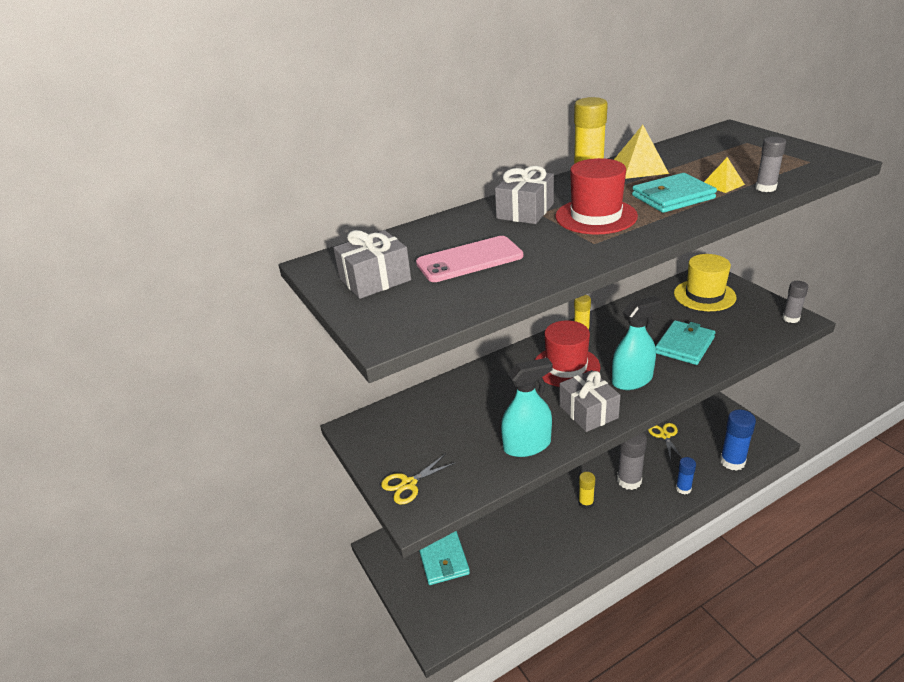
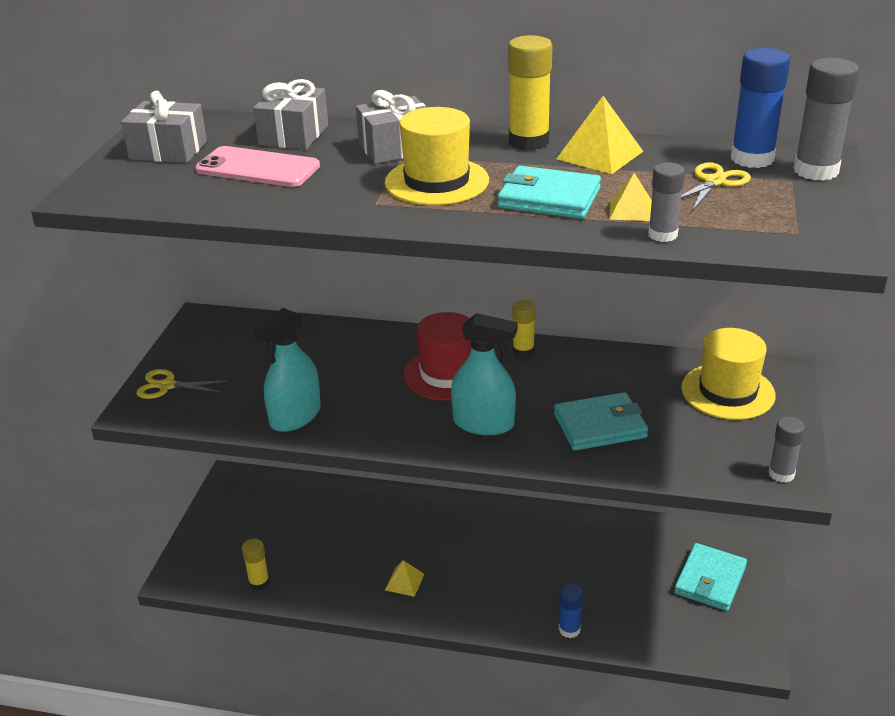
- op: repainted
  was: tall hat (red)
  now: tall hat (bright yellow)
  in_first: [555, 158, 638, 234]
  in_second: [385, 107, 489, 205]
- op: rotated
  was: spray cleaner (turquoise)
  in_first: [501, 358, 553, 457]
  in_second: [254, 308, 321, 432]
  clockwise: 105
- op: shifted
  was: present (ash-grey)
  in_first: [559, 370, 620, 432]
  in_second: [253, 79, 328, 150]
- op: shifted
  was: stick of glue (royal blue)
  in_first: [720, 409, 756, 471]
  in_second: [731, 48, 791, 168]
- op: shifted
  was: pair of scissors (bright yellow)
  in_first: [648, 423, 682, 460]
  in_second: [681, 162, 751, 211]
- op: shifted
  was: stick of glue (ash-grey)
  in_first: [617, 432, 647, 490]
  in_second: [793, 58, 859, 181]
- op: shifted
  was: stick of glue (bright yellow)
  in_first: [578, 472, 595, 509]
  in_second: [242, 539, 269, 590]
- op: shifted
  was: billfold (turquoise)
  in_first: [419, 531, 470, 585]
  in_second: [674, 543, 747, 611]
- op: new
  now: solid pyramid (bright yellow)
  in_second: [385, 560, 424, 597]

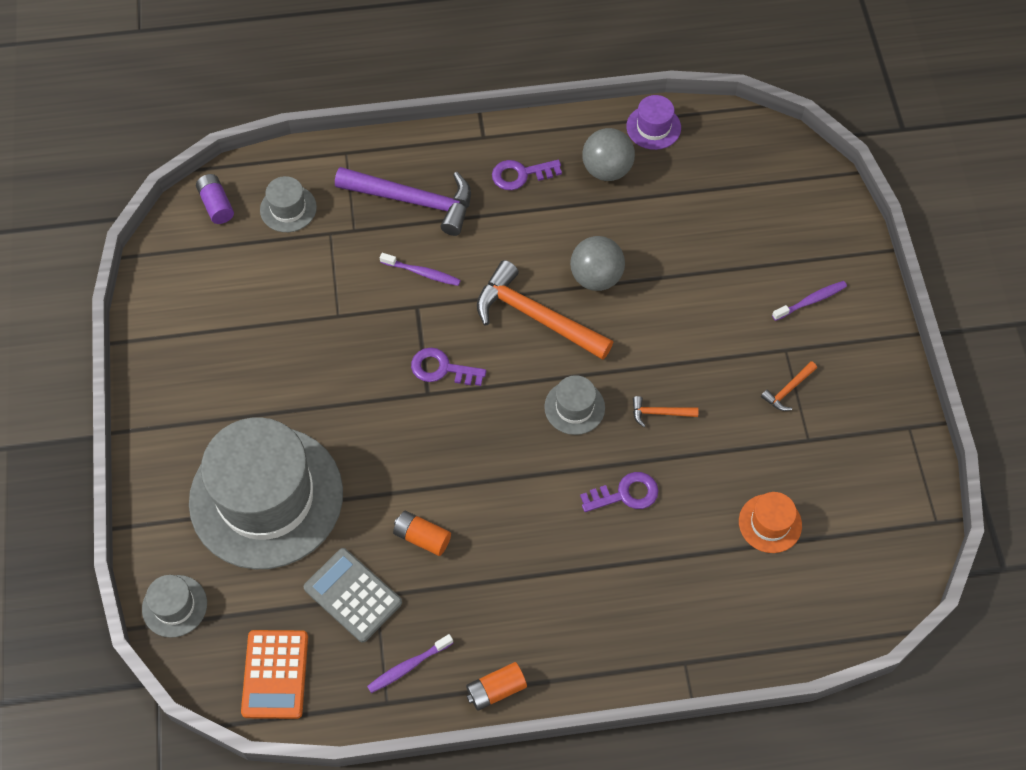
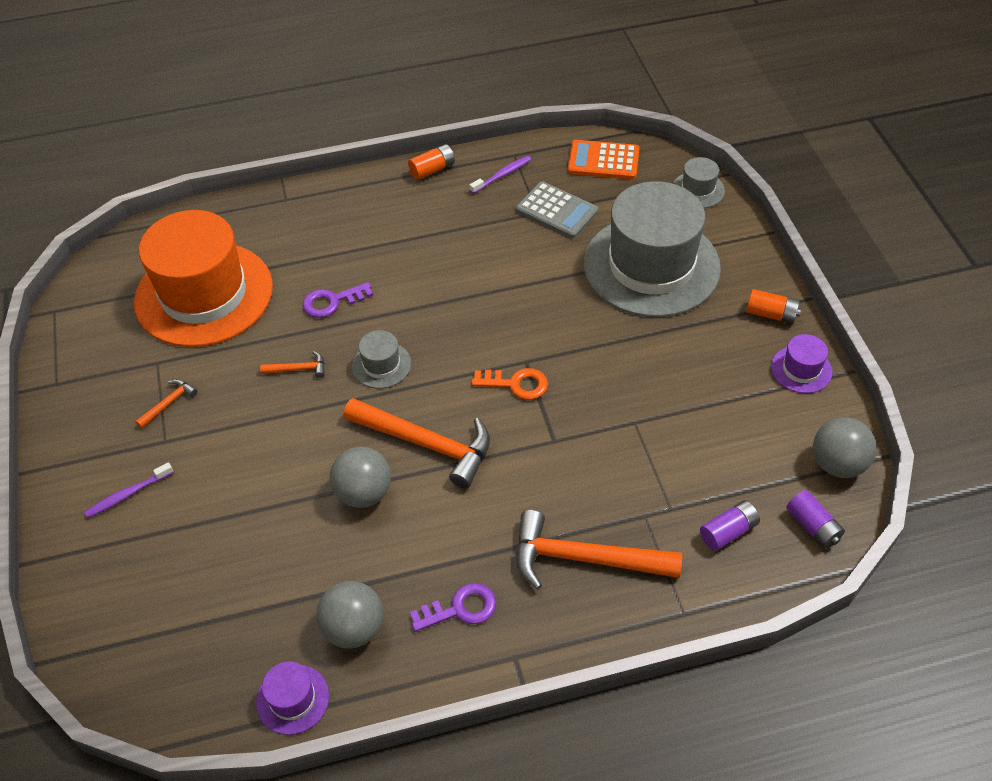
- op: repainted
  was: carpenter's hammer (purple)
  now: carpenter's hammer (bright orange)
  in_first: [335, 167, 471, 236]
  in_second: [516, 510, 682, 589]
- op: swapped
  was: tall hat (ash-grey)
  now: AA battery (purple)
  in_first: [260, 176, 317, 232]
  in_second: [700, 500, 760, 551]
- op: gone
  was: toothbrush (purple)
  in_first: [380, 253, 461, 286]
- op: repainted
  was: key (purple)
  now: key (bright orange)
  in_first: [411, 348, 486, 386]
  in_second: [472, 368, 548, 400]
- op: scaled
  was: tall hat (bright orange)
  in_first: [739, 492, 802, 553]
  in_second: [134, 210, 273, 347]
  ratio: 2.45
- op: shifted
  was: AA battery (bright orange)
  in_first: [393, 511, 451, 556]
  in_second: [746, 289, 801, 324]
- op: rotated
  was: adding machine (bright orange)
  in_first: [241, 630, 308, 719]
  in_second: [568, 140, 640, 179]
  clockwise: -75
- op: new
  now: tall hat (purple)
  in_second: [771, 334, 832, 393]
- op: new
  now: ball (ash-grey)
  in_second: [813, 417, 876, 478]

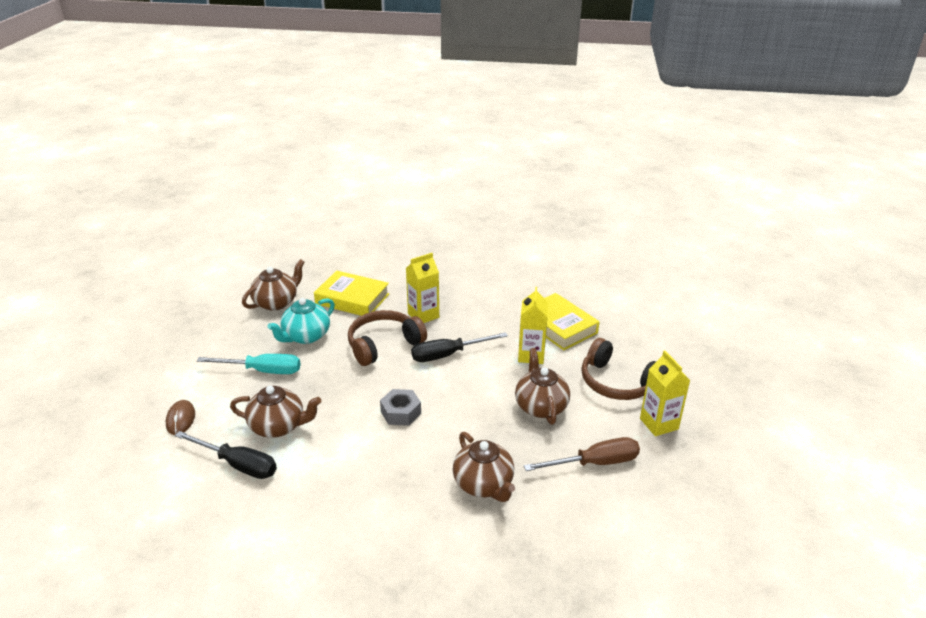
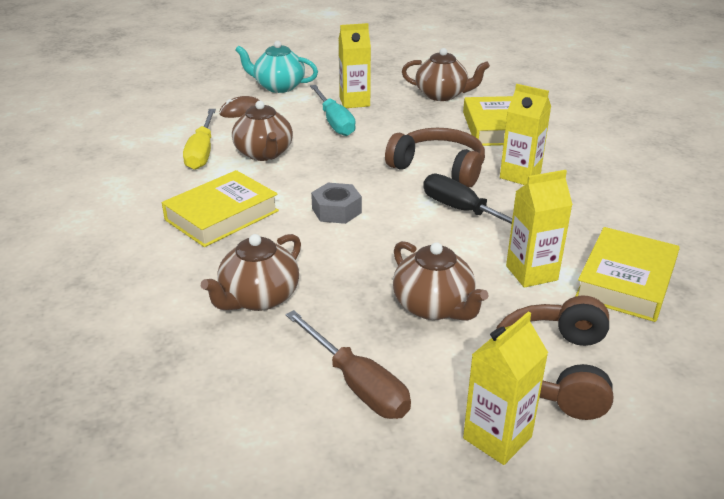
- op: shifted
  was: tea pot (turquoise)
  in_first: [267, 298, 335, 344]
  in_second: [235, 41, 318, 93]
- op: rotated
  was: tea pot (dark brown)
  in_first: [515, 348, 570, 425]
  in_second: [393, 241, 488, 321]
  clockwise: 90
- op: repainted
  was: flat screwdriver (black)
  now: flat screwdriver (bright yellow)
  in_first: [175, 431, 277, 479]
  in_second: [183, 109, 216, 170]
- op: new
  now: juice carton (bright yellow)
  in_second: [339, 23, 371, 108]
- op: new
  now: book (bright yellow)
  in_second: [162, 170, 279, 247]

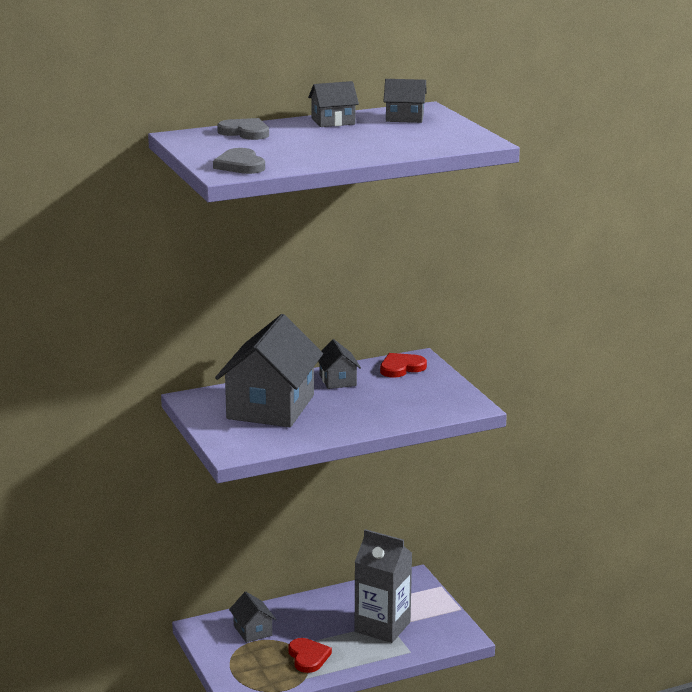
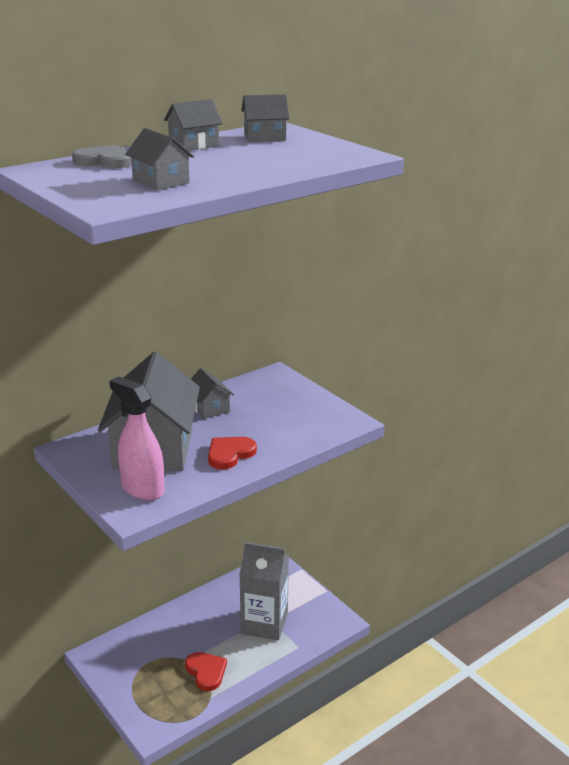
- op: gone
  was: love heart (ash-grey)
  in_first: [213, 148, 265, 174]
- op: shifted
  was: love heart (red)
  in_first: [380, 353, 427, 378]
  in_second: [208, 437, 257, 470]
- op: shifted
  was: house (ash-grey)
  in_first: [229, 592, 276, 643]
  in_second: [125, 128, 194, 190]
- op: new
  now: spray cleaner (rosy)
  in_second: [109, 377, 165, 500]

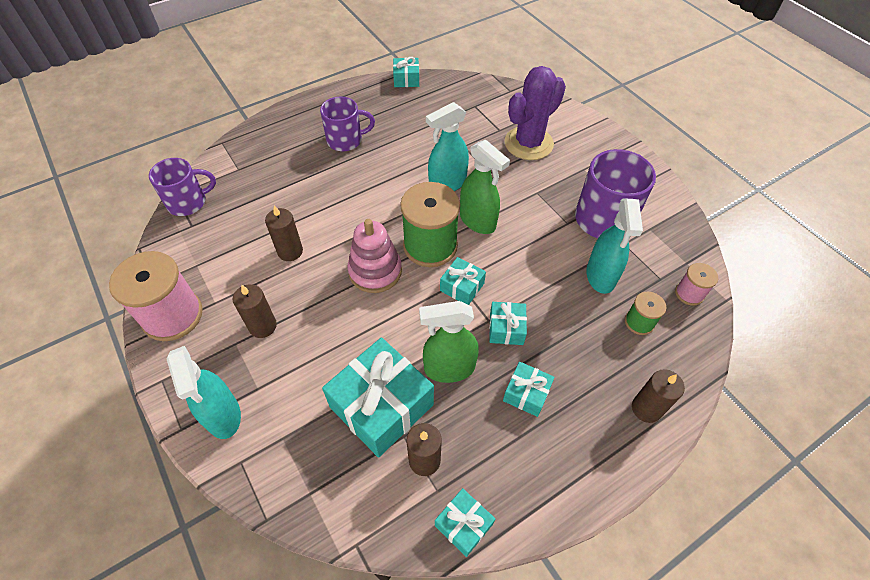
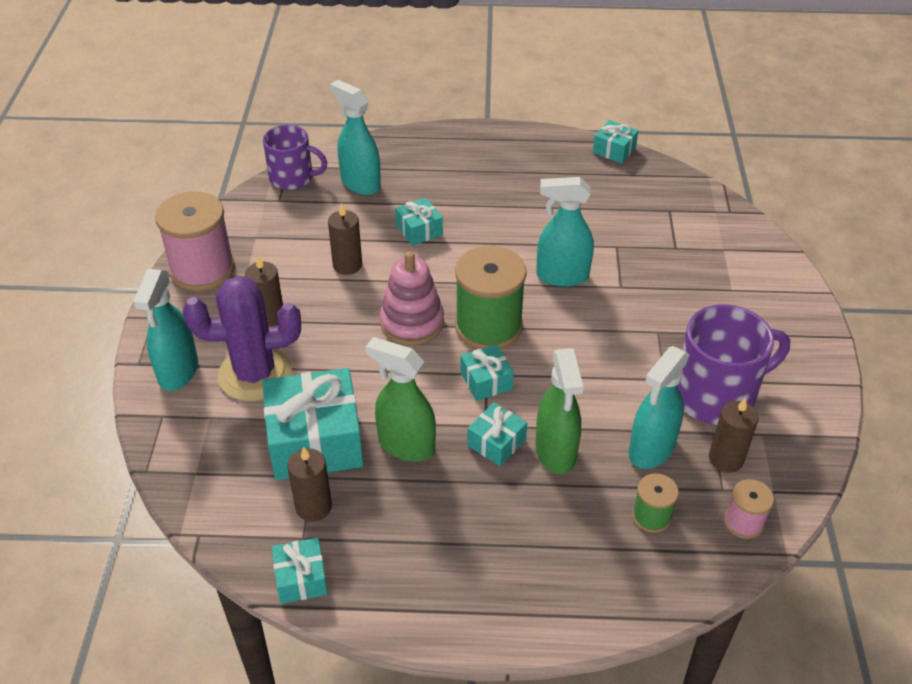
- op: shifted
  was: saguaro cactus (purple)
  in_first: [504, 66, 566, 160]
  in_second: [183, 276, 301, 401]
- op: gone
  was: coffee mug (purple)
  in_first: [320, 97, 375, 151]
- op: shifted
  was: spray cleaner (leaf-green)
  in_first: [460, 140, 510, 234]
  in_second: [535, 348, 583, 474]
- op: shifted
  was: present (turquoise)
  in_first: [503, 362, 555, 417]
  in_second: [395, 198, 443, 246]
- op: shifted
  was: wax candle (dark brown)
  in_first: [632, 370, 685, 423]
  in_second: [709, 398, 759, 473]
- op: new
  now: spray cleaner (turquoise)
  in_second: [330, 80, 381, 195]

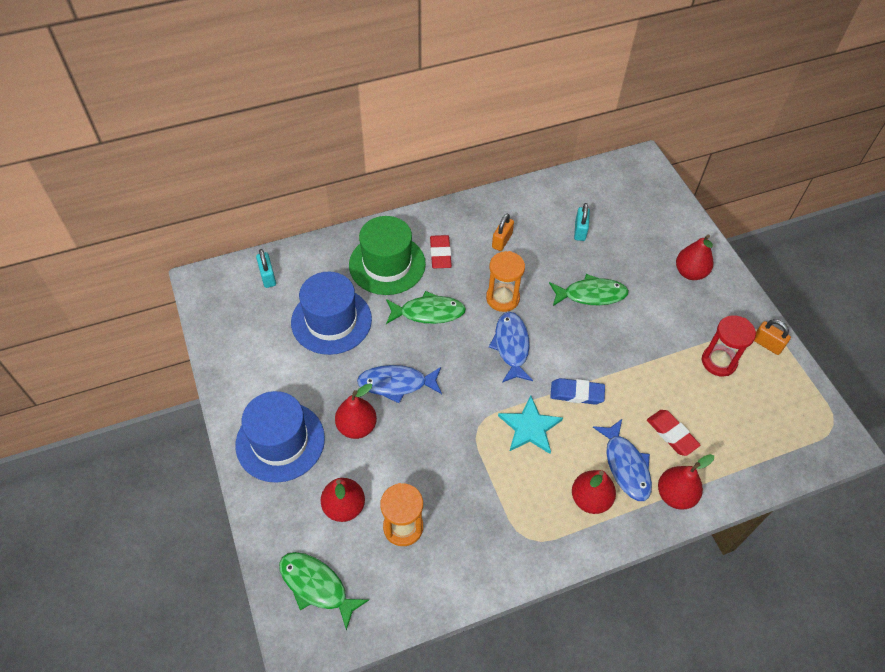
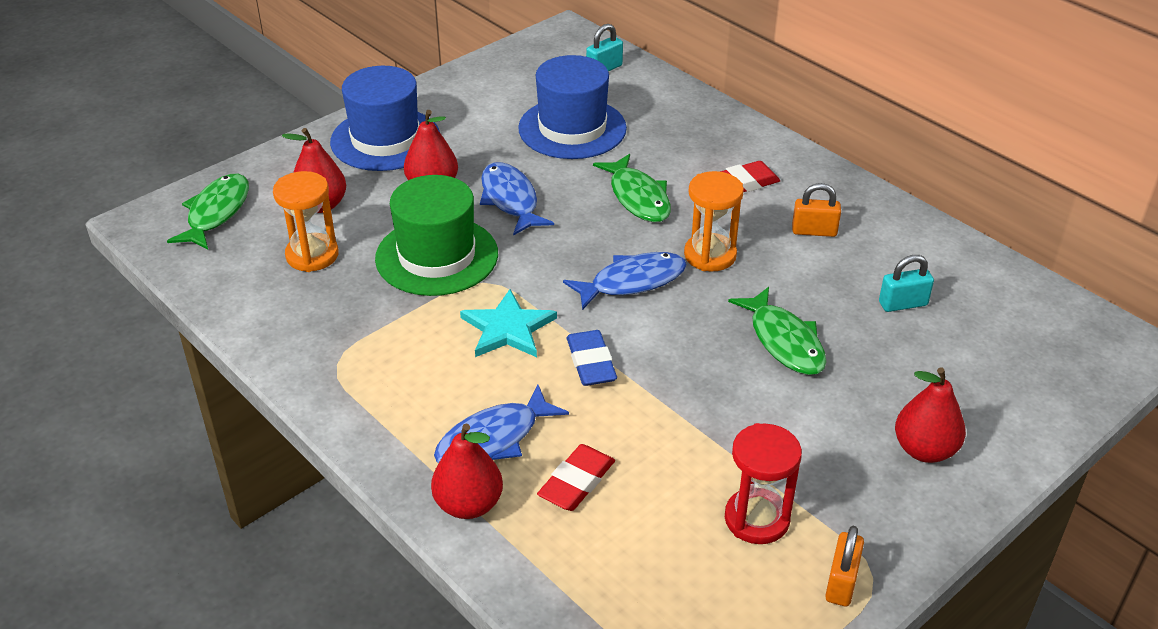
- op: shifted
  was: tall hat (leaf-green)
  in_first: [349, 216, 426, 295]
  in_second: [375, 175, 498, 296]
- op: gone
  was: pear (red)
  in_first: [572, 470, 616, 514]

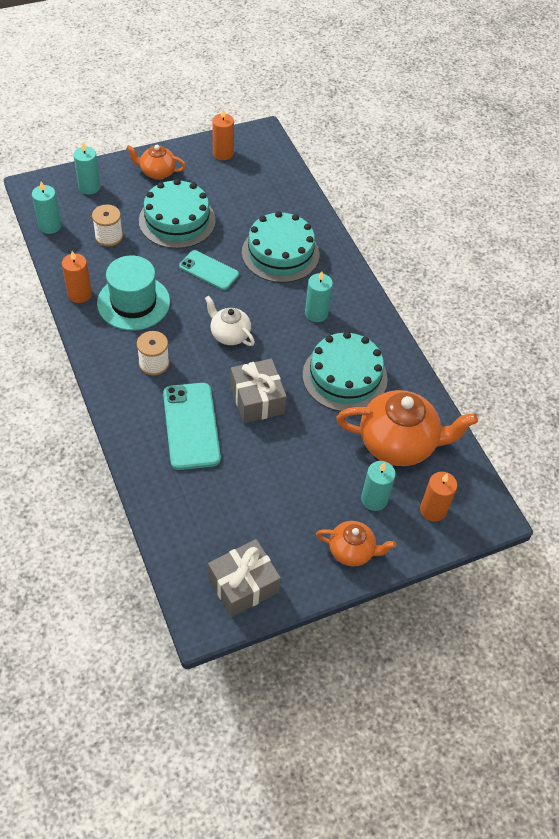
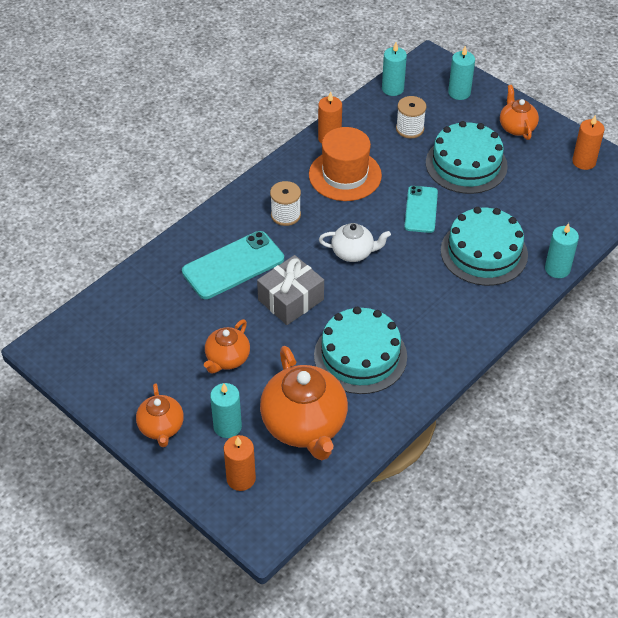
- op: repainted
  was: tall hat (turquoise)
  now: tall hat (bright orange)
  in_first: [97, 255, 170, 331]
  in_second: [309, 127, 382, 201]
- op: shifted
  was: wax candle (turquoise)
  in_first: [305, 271, 333, 322]
  in_second: [545, 223, 579, 278]
- op: rotated
  was: tea pot (pure white)
  in_first: [205, 296, 255, 346]
  in_second: [319, 223, 391, 262]
  clockwise: 75
- op: gone
  was: present (ash-grey)
  in_first: [208, 539, 281, 617]
- op: new
  now: tea pot (bright orange)
  in_second: [204, 319, 250, 374]

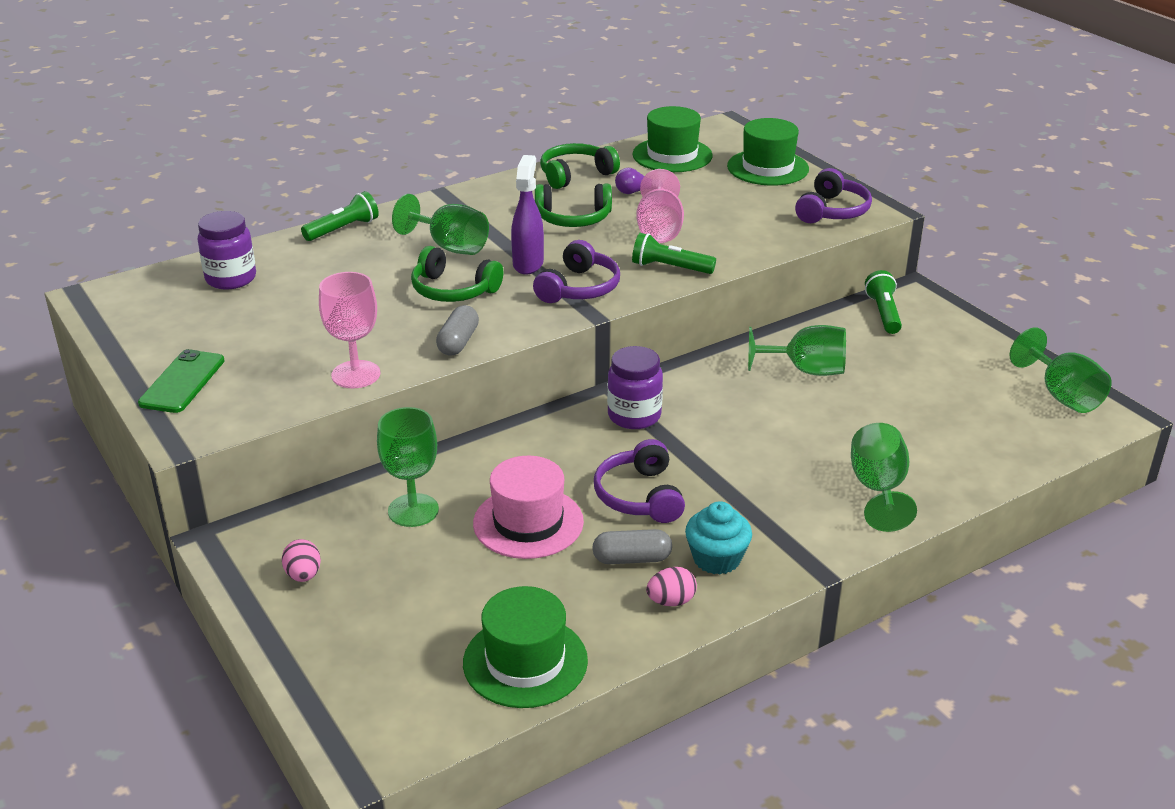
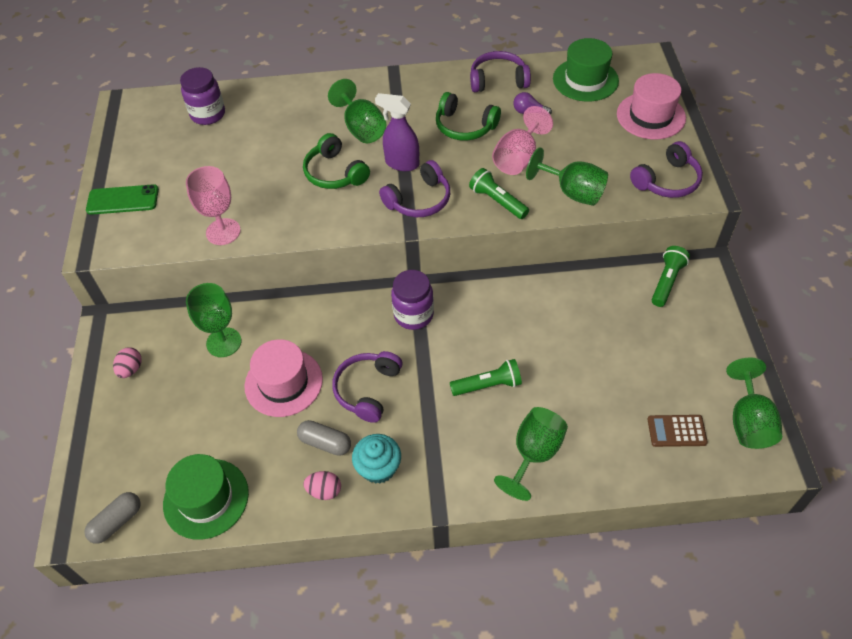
- op: repainted
  was: tall hat (leaf-green)
  now: tall hat (rosy)
  in_first: [727, 118, 809, 186]
  in_second: [617, 73, 686, 139]
- op: repainted
  was: headphones (leaf-green)
  now: headphones (purple)
  in_first: [540, 143, 620, 189]
  in_second: [470, 51, 531, 92]
- op: rotated
  was: spray cleaner (purple)
  in_first: [511, 155, 544, 274]
  in_second: [375, 93, 419, 171]
  clockwise: -105
- op: shifted
  was: flashlight (leaf-green)
  in_first: [301, 191, 379, 241]
  in_second: [450, 359, 522, 396]
- op: shifted
  was: pill (ash-grey)
  in_first: [436, 305, 479, 355]
  in_second: [84, 492, 141, 544]
- op: shifted
  was: chalice (leaf-green)
  in_first: [748, 325, 846, 376]
  in_second: [526, 147, 608, 206]
- op: rotated
  was: smartphone (leaf-green)
  in_first: [138, 349, 225, 413]
  in_second: [86, 184, 159, 215]
  clockwise: 45
- op: new
  now: adding machine (dark brown)
  in_second: [648, 415, 708, 447]

